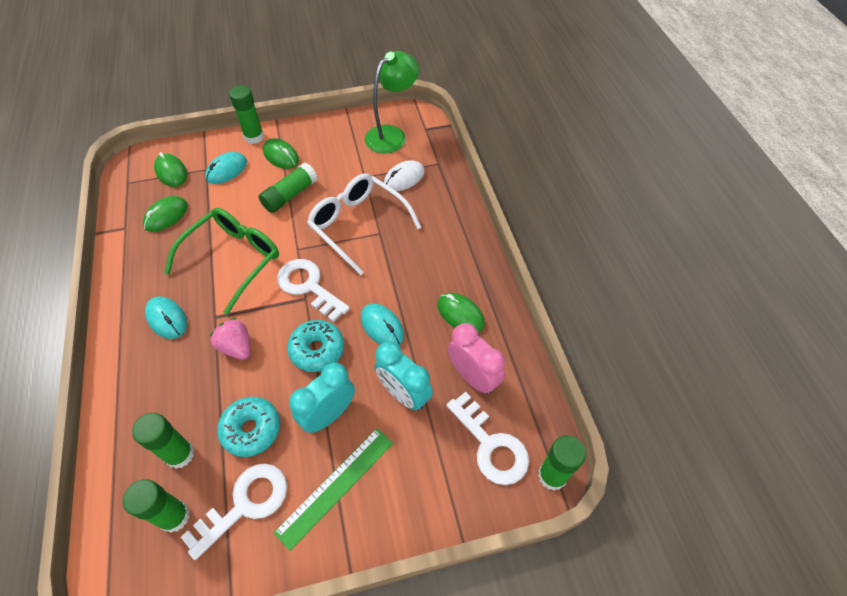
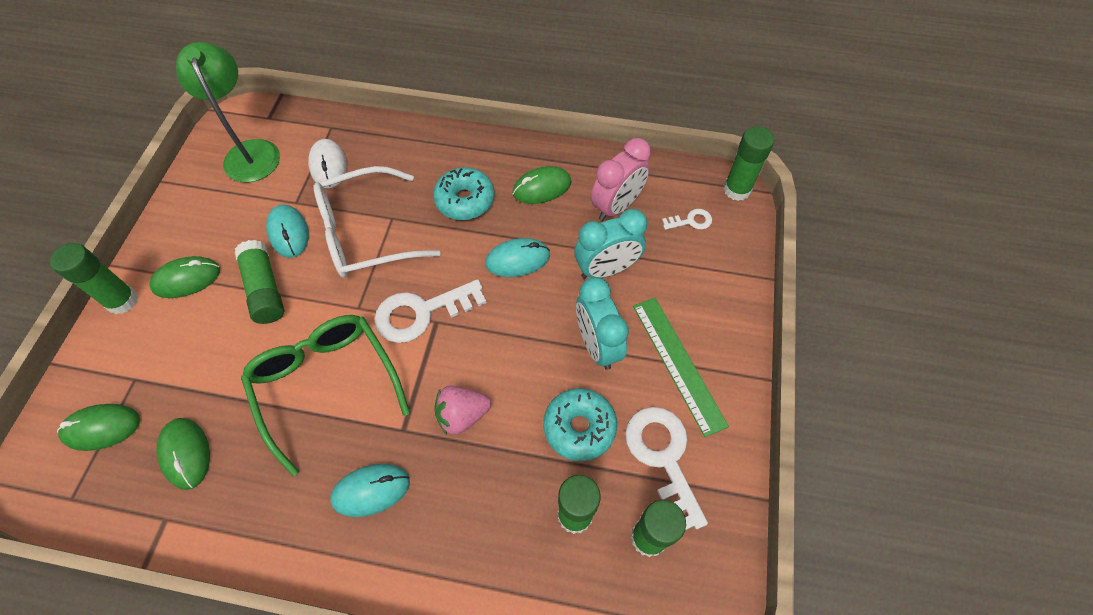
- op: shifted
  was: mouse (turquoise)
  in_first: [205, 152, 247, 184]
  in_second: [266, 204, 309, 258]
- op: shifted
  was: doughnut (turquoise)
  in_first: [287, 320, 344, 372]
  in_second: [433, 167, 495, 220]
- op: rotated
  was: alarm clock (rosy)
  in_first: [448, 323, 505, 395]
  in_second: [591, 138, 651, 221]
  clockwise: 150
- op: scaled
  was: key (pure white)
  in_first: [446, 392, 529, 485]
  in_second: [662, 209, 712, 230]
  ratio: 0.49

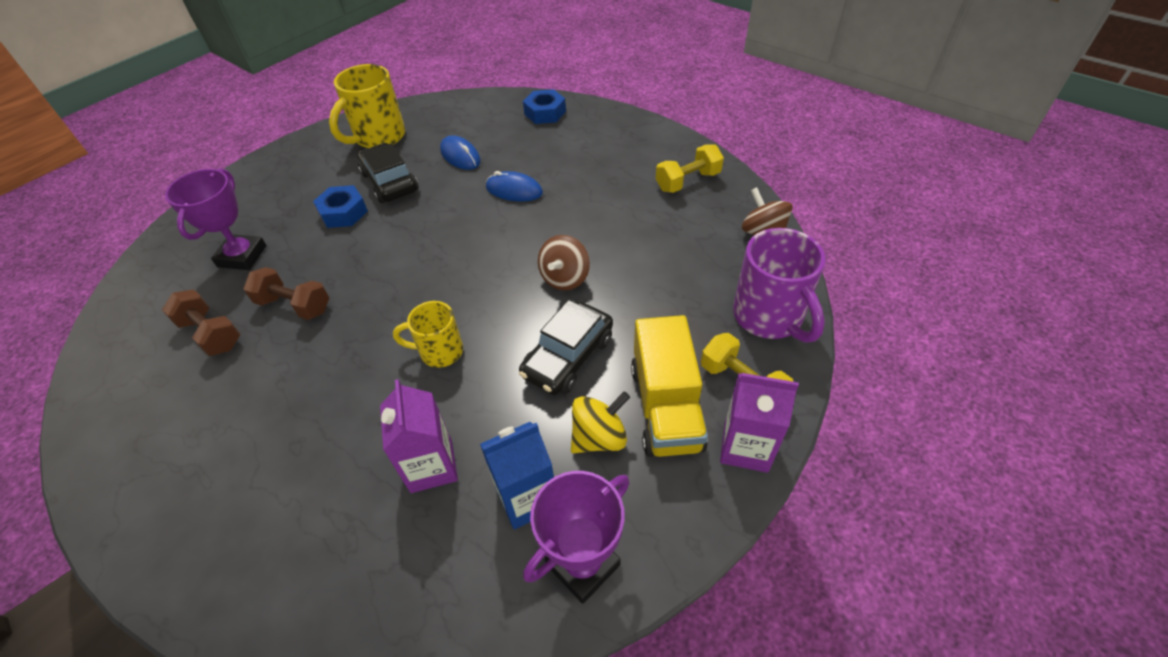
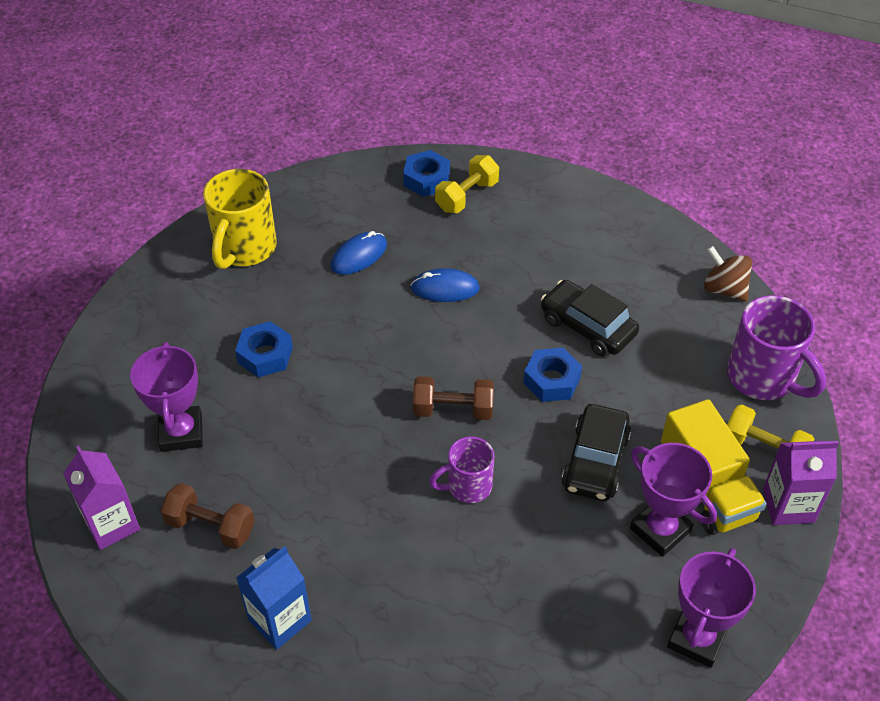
- op: rotated
  was: mouse (royal blue)
  in_first: [440, 135, 481, 170]
  in_second: [331, 231, 387, 275]
  clockwise: -75
- op: shifted
  was: automobile (black)
  in_first: [357, 143, 419, 203]
  in_second: [541, 280, 639, 357]
- op: shifted
  was: dumbbell (bright yellow)
  in_first: [656, 144, 724, 193]
  in_second: [435, 155, 499, 213]
- op: swapped
  was: whirligig (dark brown)
  now: hexagon nut (royal blue)
  in_first: [538, 235, 590, 290]
  in_second: [523, 347, 582, 402]
- op: shifted
  was: dumbbell (dark brown)
  in_first: [243, 267, 329, 320]
  in_second: [413, 376, 494, 420]
- op: repainted
  was: coffee mug (bright yellow)
  now: coffee mug (purple)
  in_first: [393, 301, 463, 368]
  in_second: [429, 437, 494, 503]
- op: shifted
  was: juice carton (purple)
  in_first: [380, 379, 458, 493]
  in_second: [63, 445, 140, 550]
- op: swapped
  was: whirligig (bright yellow)
  now: trophy (purple)
  in_first: [571, 391, 630, 453]
  in_second: [630, 443, 717, 557]
- op: shifted
  was: juice carton (royal blue)
  in_first: [480, 422, 554, 530]
  in_second: [236, 546, 312, 650]

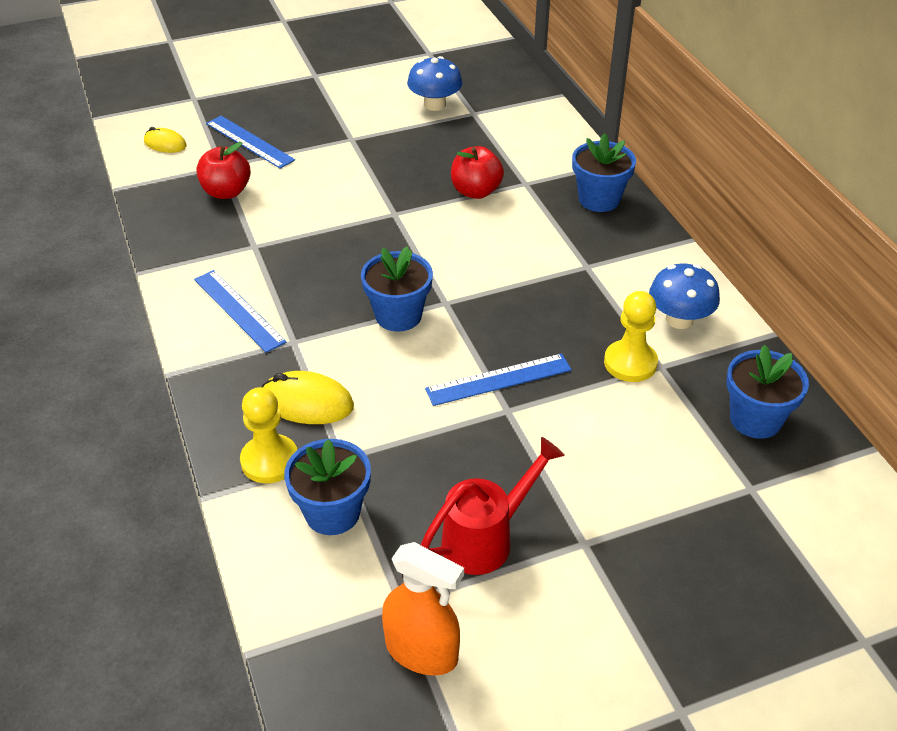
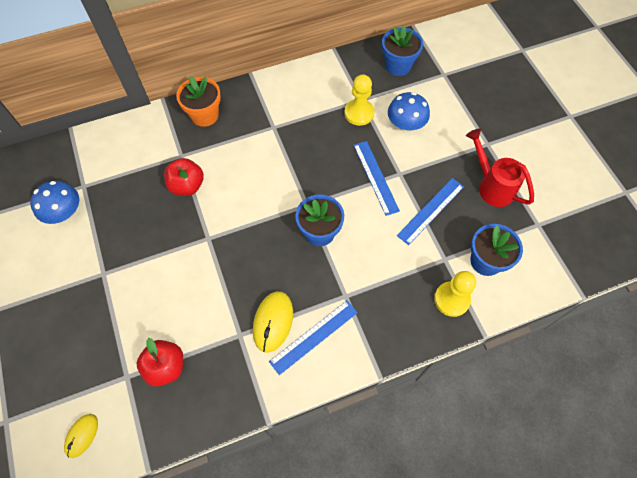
- op: shifted
  was: ruler (royal blue)
  in_first: [206, 116, 295, 169]
  in_second: [397, 178, 464, 245]
- op: repainted
  was: plant pot (royal blue)
  now: plant pot (bright orange)
  in_first: [572, 133, 636, 212]
  in_second: [176, 76, 221, 127]
- op: shifted
  was: mushroom (royal blue)
  in_first: [649, 264, 720, 329]
  in_second: [388, 92, 430, 132]
- op: shifted
  was: mouse (bright yellow)
  in_first: [262, 371, 354, 424]
  in_second: [253, 291, 293, 352]
- op: gone
  was: spray cleaner (bright orange)
  in_first: [382, 542, 464, 676]

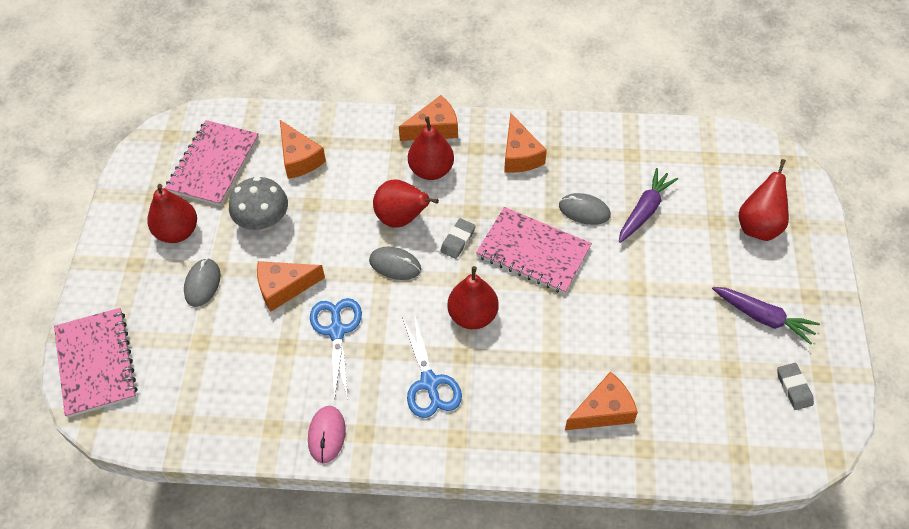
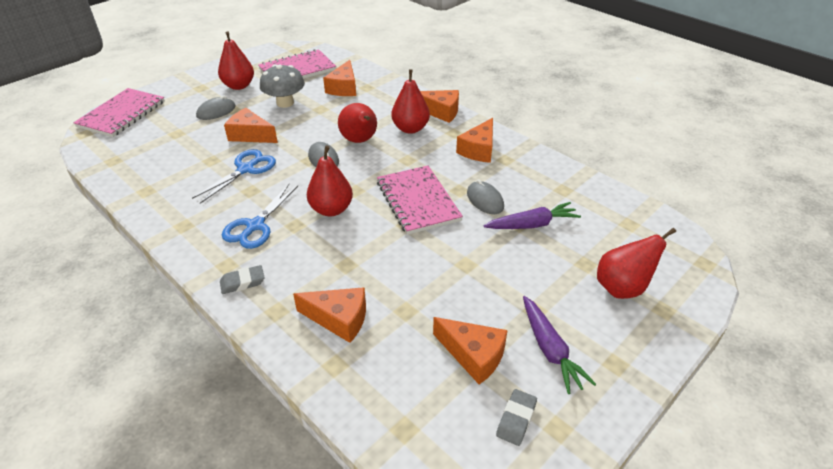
- op: shifted
  was: gum eraser (ash-grey)
  in_first: [440, 218, 476, 259]
  in_second: [220, 265, 265, 294]
- op: gone
  was: mouse (rosy)
  in_first: [308, 406, 346, 463]
- op: new
  now: cheese wedge (bright orange)
  in_second: [433, 317, 508, 384]

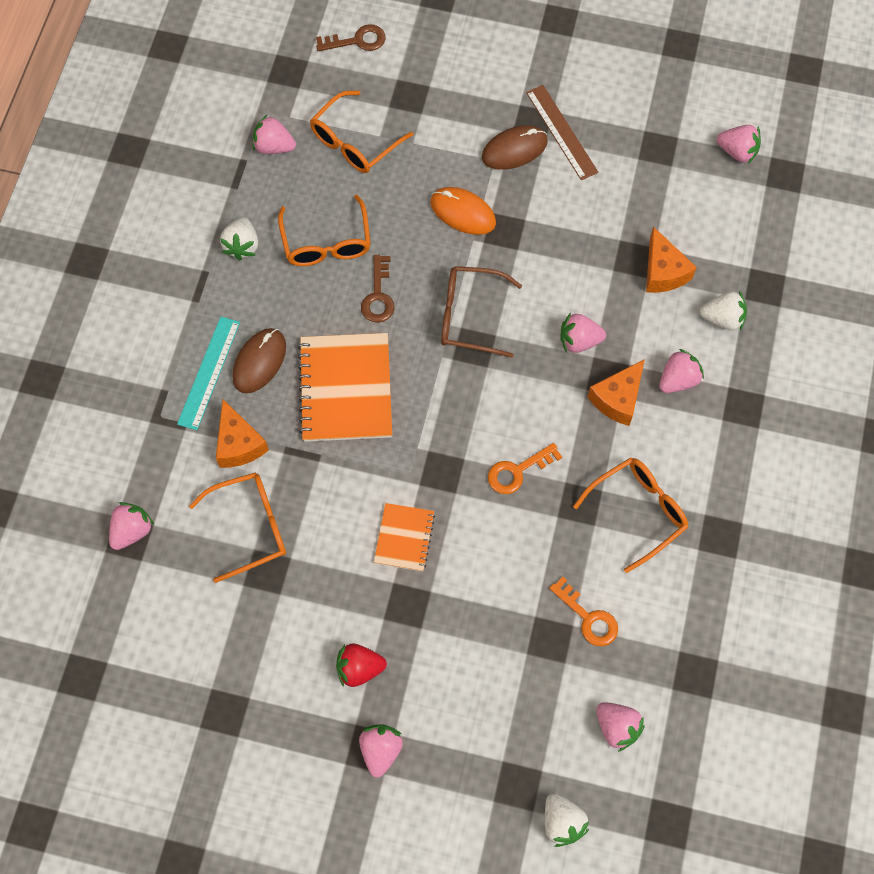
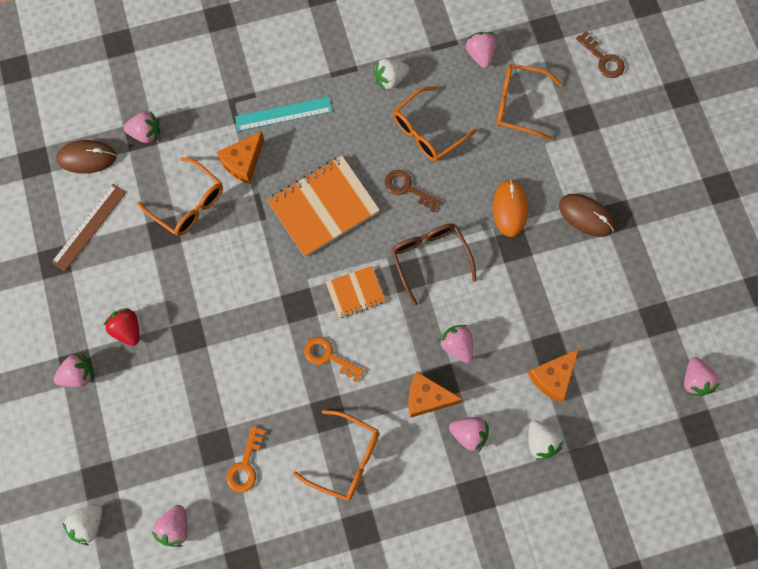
- op: shifted
  was: ruler (dark brown)
  in_first: [526, 85, 599, 180]
  in_second: [52, 184, 126, 271]
- op: rotated
  was: key (dark brown)
  in_first: [361, 255, 394, 323]
  in_second: [385, 170, 442, 212]
  clockwise: 60
- op: shifted
  was: mouse (dark brown)
  in_first: [232, 328, 286, 393]
  in_second: [56, 140, 117, 174]
- op: shifted
  was: notebook (bright orange)
  in_first: [374, 503, 435, 571]
  in_second: [326, 266, 385, 318]

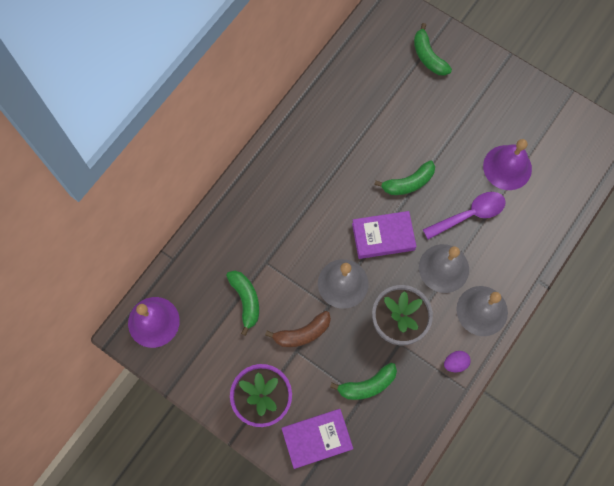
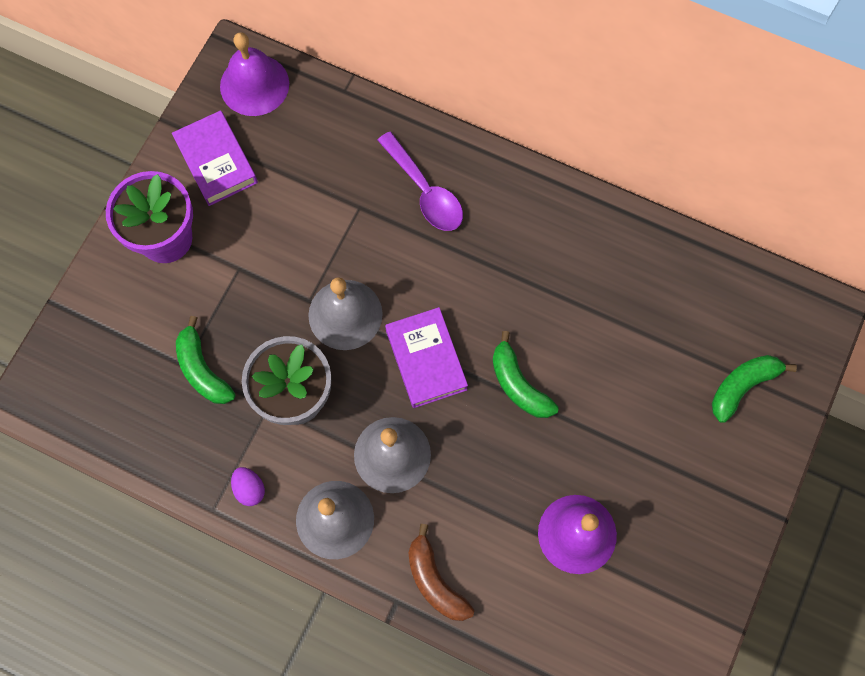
- op: shifted
  was: spoon (purple)
  in_first: [423, 192, 506, 239]
  in_second: [377, 132, 463, 231]
- op: gone
  was: banana (leaf-green)
  in_first: [226, 271, 259, 336]
- op: shifted
  was: banana (dark brown)
  in_first: [265, 311, 331, 347]
  in_second: [408, 524, 474, 621]
- op: shifted
  was: book (purple)
  in_first: [281, 409, 353, 469]
  in_second: [172, 111, 258, 206]

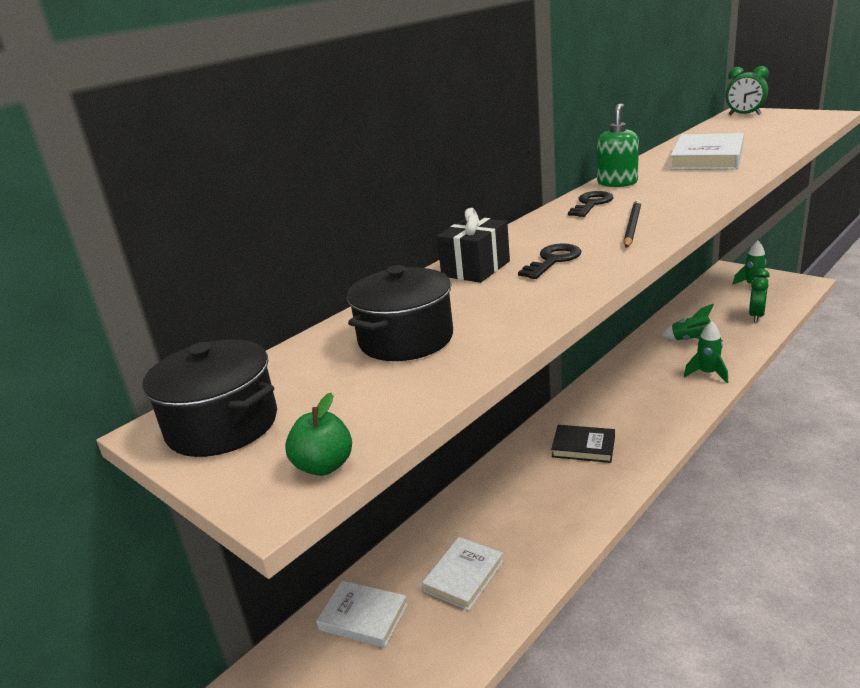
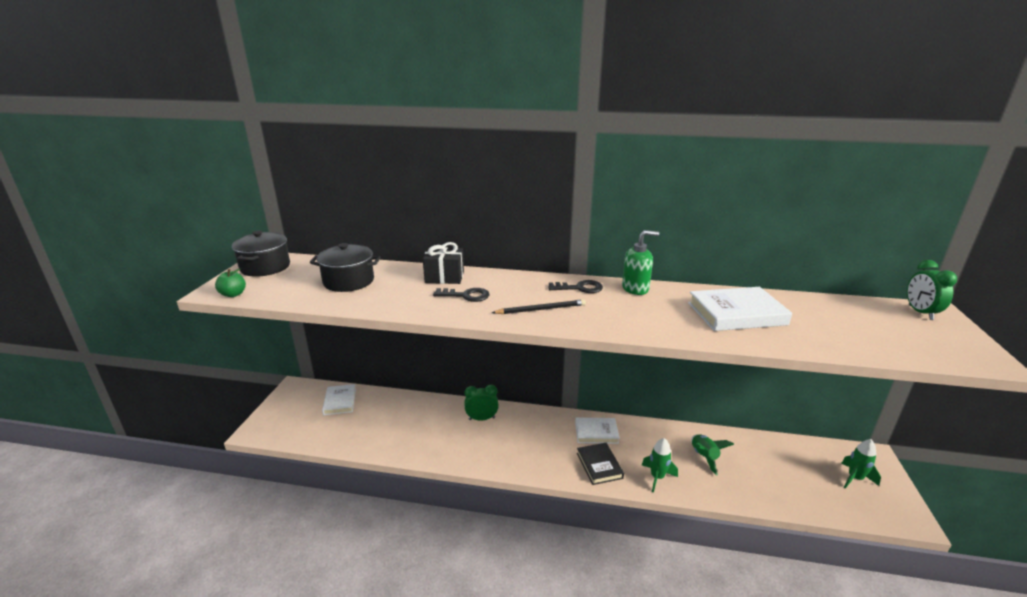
- op: shifted
  was: alarm clock (leaf-green)
  in_first: [749, 269, 770, 322]
  in_second: [464, 384, 499, 421]
- op: shifted
  was: book (black)
  in_first: [551, 425, 615, 463]
  in_second: [577, 443, 624, 485]
- op: shifted
  was: book (pure white)
  in_first: [422, 537, 503, 611]
  in_second: [575, 417, 620, 444]

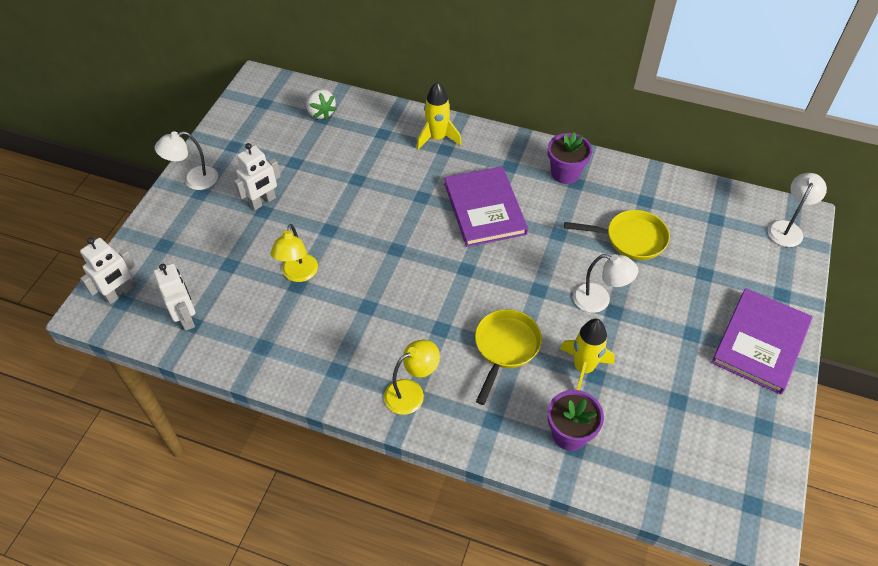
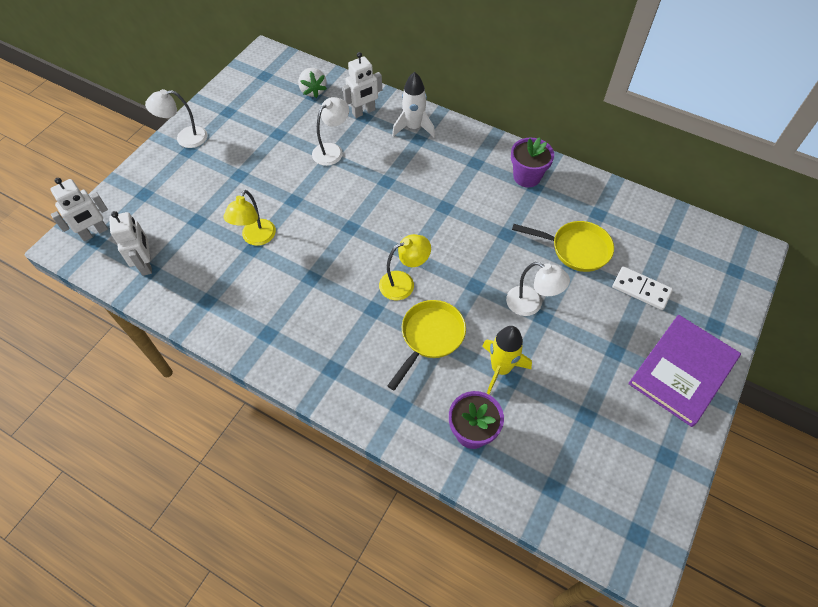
- op: repainted
  was: rocket (bright yellow)
  now: rocket (pure white)
  in_first: [417, 82, 462, 150]
  in_second: [392, 72, 435, 137]
- op: shifted
  was: robot figure (pure white)
  in_first: [234, 143, 281, 210]
  in_second: [342, 52, 382, 118]
- op: gone
  was: book (purple)
  in_first: [444, 166, 528, 247]
- op: shifted
  was: lamp (pure white)
  in_first: [768, 173, 827, 247]
  in_second: [312, 97, 349, 166]
- op: shifted
  was: lamp (bright yellow)
  in_first: [384, 339, 440, 415]
  in_second: [379, 234, 431, 300]
- op: new
  now: domino (pure white)
  in_second: [612, 266, 673, 310]

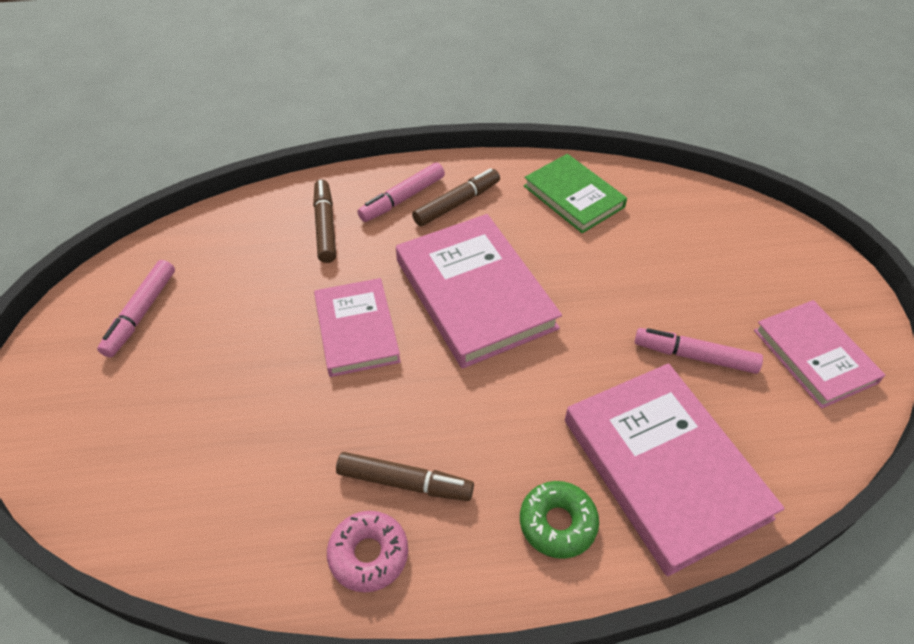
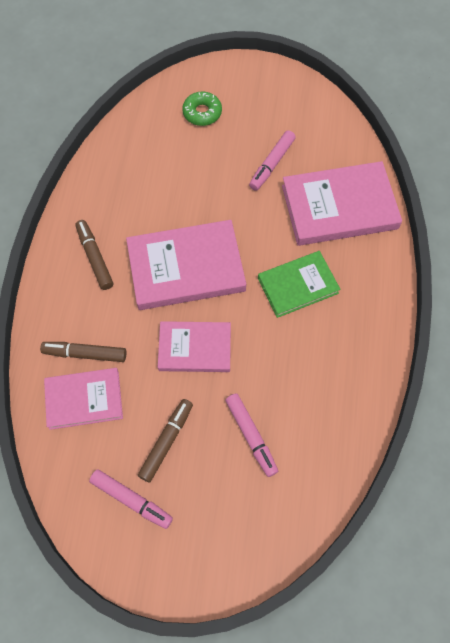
- op: shifted
  was: book (leaf-green)
  in_first: [524, 154, 627, 233]
  in_second: [258, 251, 340, 318]
- op: shifted
  was: marker pen (rosy)
  in_first: [357, 163, 445, 222]
  in_second: [225, 393, 278, 477]
- op: shifted
  was: book (rosy)
  in_first: [754, 300, 885, 409]
  in_second: [44, 368, 123, 430]
- op: shifted
  was: marker pen (dark brown)
  in_first: [336, 452, 474, 501]
  in_second: [138, 399, 193, 483]
- op: shifted
  was: doughnut (leaf-green)
  in_first: [520, 481, 599, 559]
  in_second: [182, 91, 222, 126]
- op: gone
  was: doughnut (rosy)
  in_first: [327, 511, 408, 593]

